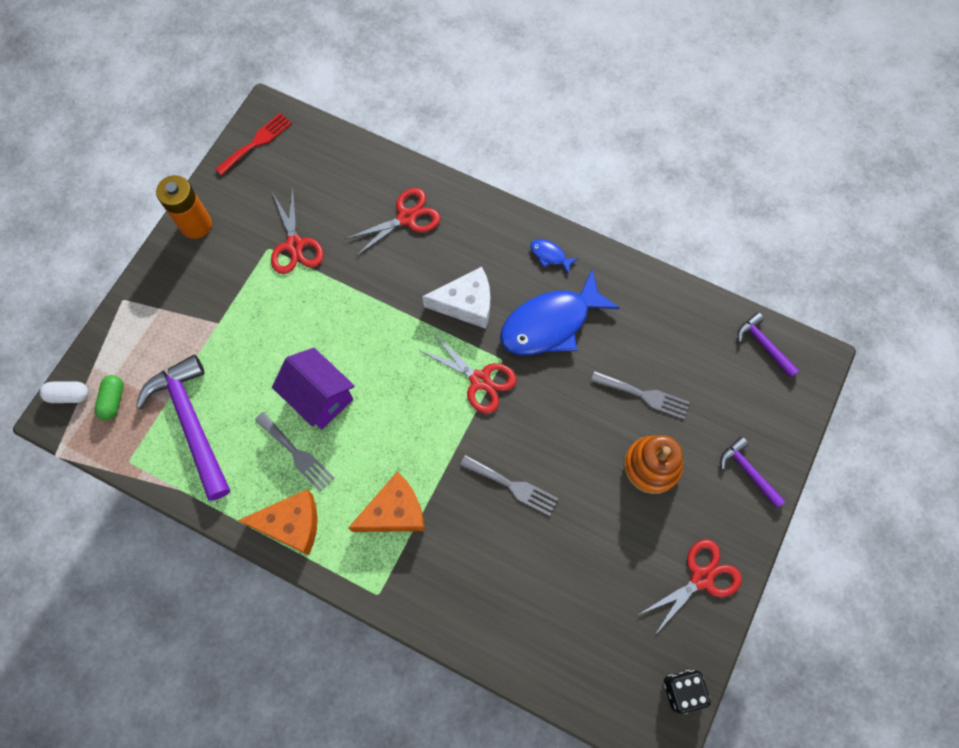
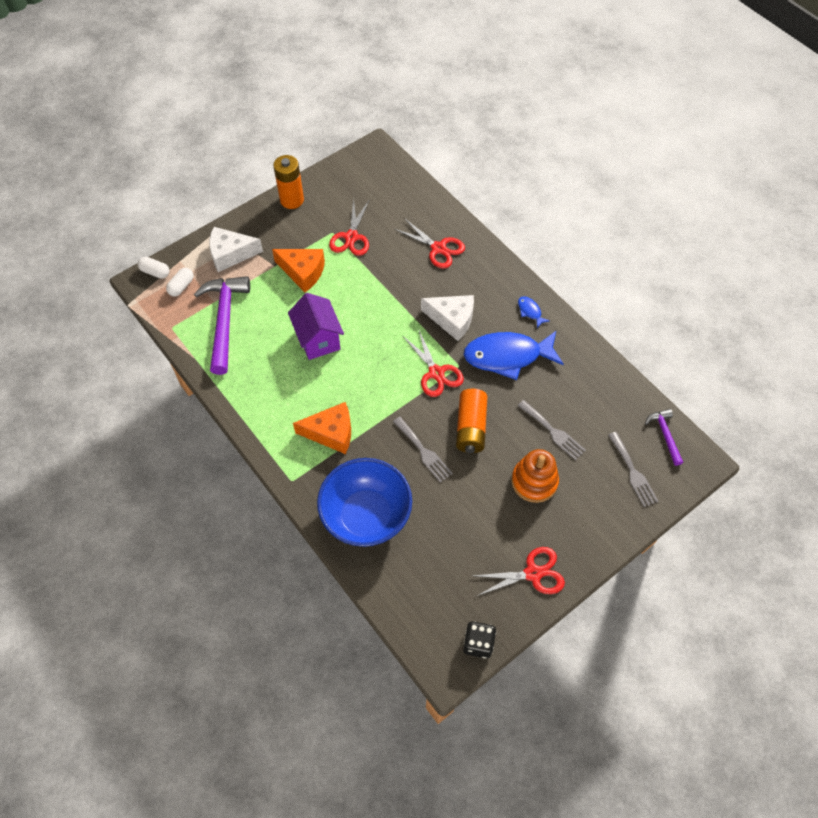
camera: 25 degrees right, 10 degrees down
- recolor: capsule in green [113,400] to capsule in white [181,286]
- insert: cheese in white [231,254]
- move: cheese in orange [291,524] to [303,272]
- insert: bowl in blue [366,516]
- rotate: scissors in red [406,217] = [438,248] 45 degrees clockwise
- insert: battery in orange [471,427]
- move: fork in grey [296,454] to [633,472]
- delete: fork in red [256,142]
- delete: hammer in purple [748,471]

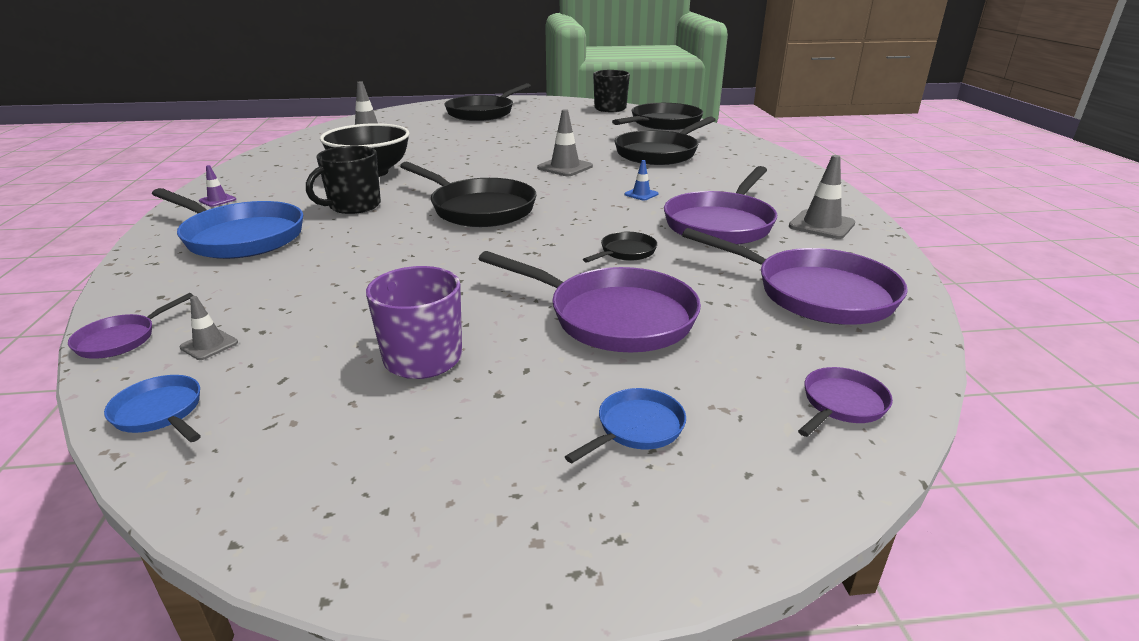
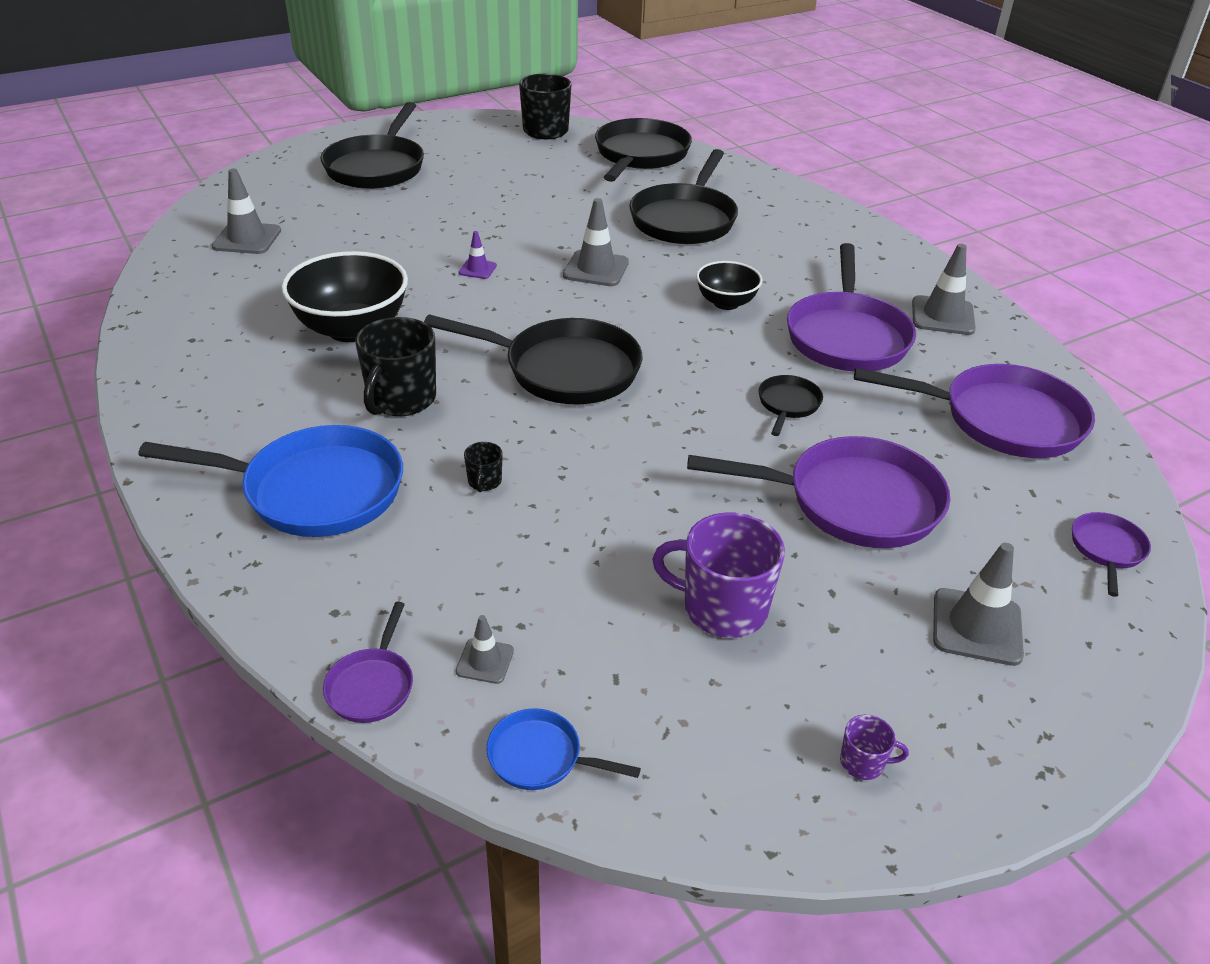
camera: 25 degrees left, 10 degrees up
- move: traffic cone in purple [217,200] to [477,269]
- insert: mug in black [484,482]
- replace: traffic cone in blue [641,194] to bowl in black [726,303]
- insert: mug in purple [863,763]
- replace: pan in blue [636,428] to traffic cone in grey [976,627]

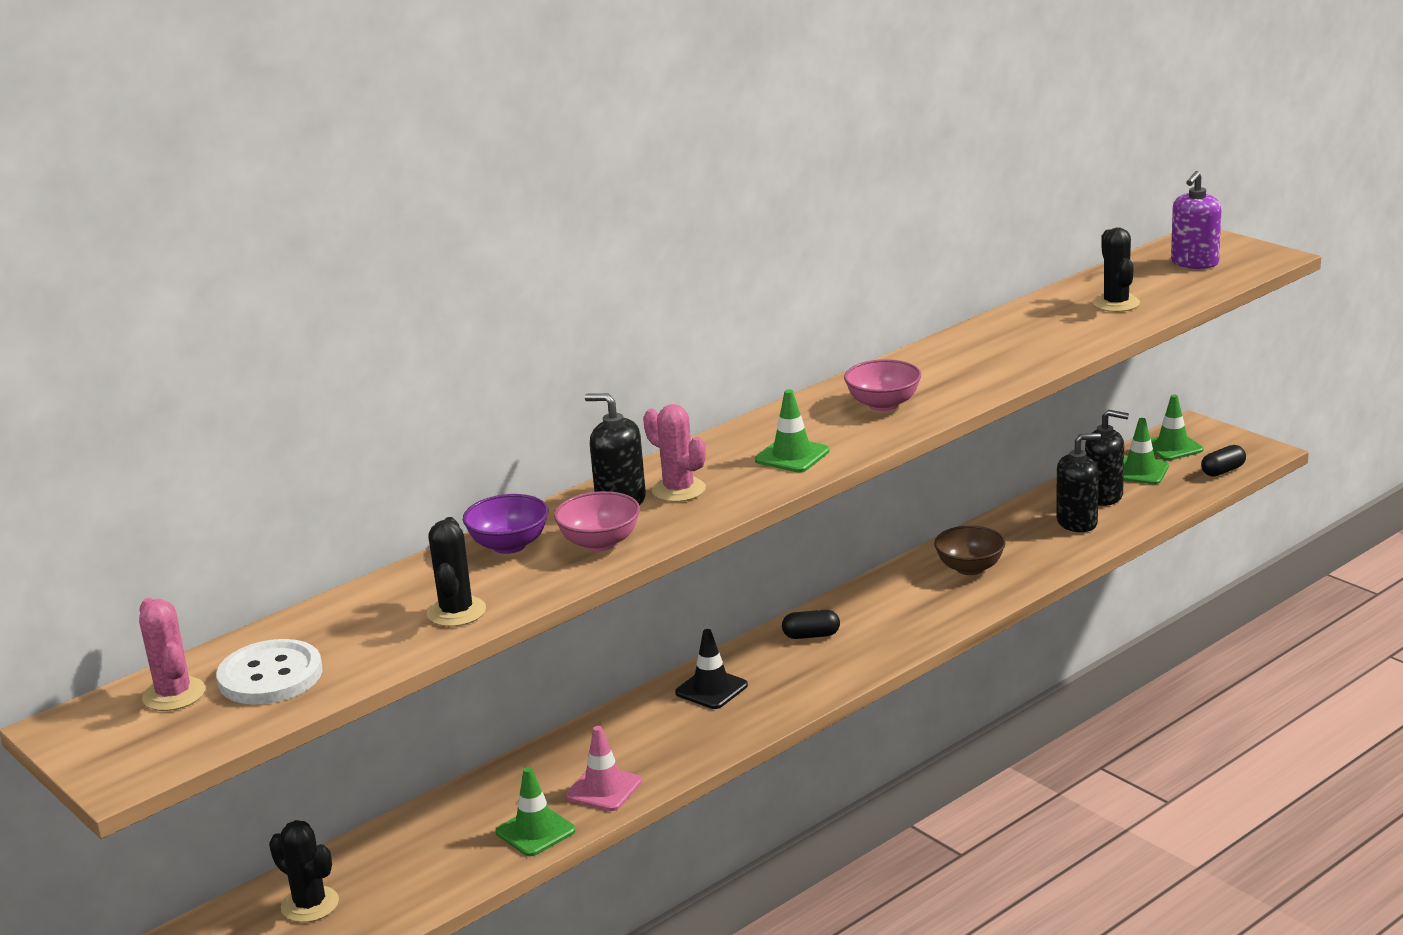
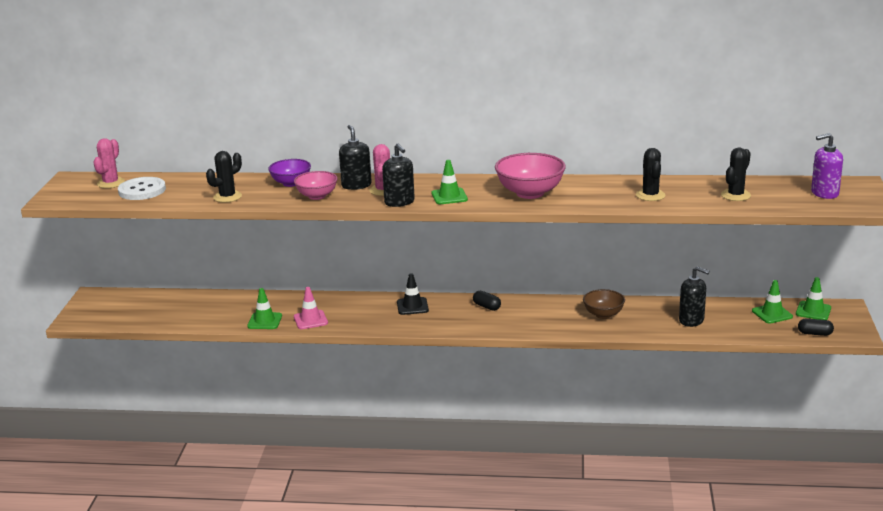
camera: 45 degrees right, 0 degrees up
- move: soap dispenser in black [1104,496] to [399,202]
- resize: bowl in pink [883,404] = [530,193] x1.60
- move: cactus in black [310,905] to [650,195]

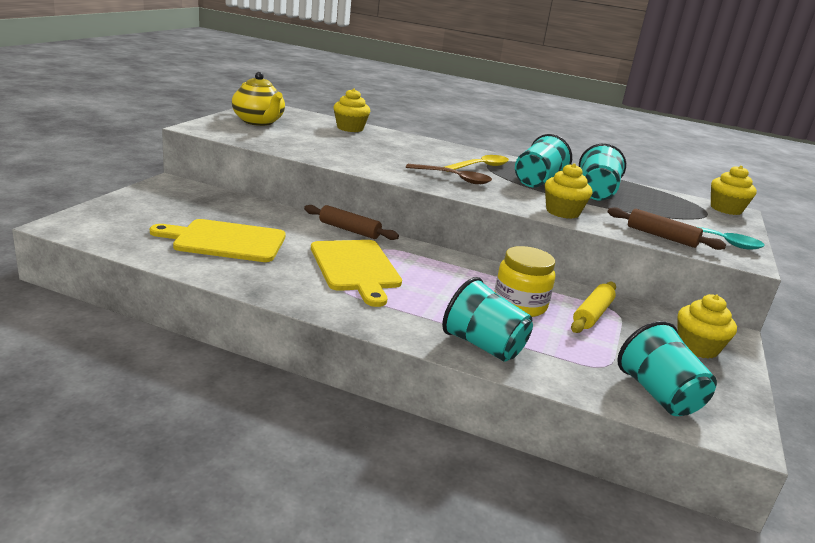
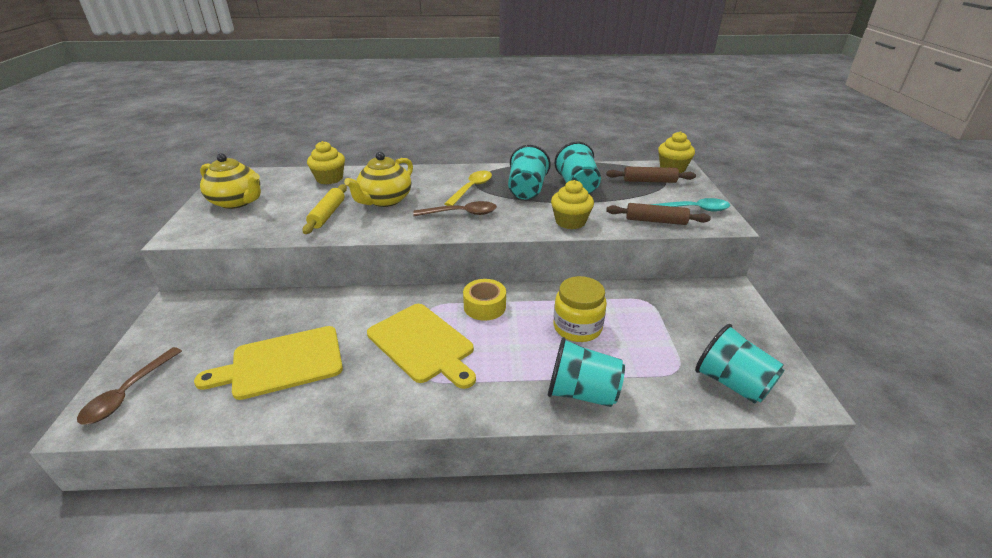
camera: 20 degrees left, 10 degrees up
- insert: spoon in brown [128,393]
- move: rolling pin in yellow [592,314] to [327,214]
- insert: teapot in yellow [385,200]
- insert: tape in yellow [484,306]
- move: rolling pin in brown [349,230] to [649,181]
- delete: cupcake in yellow [697,347]

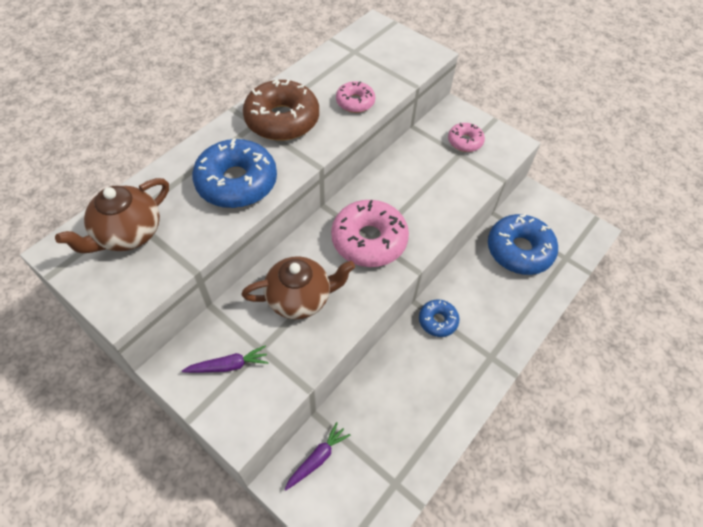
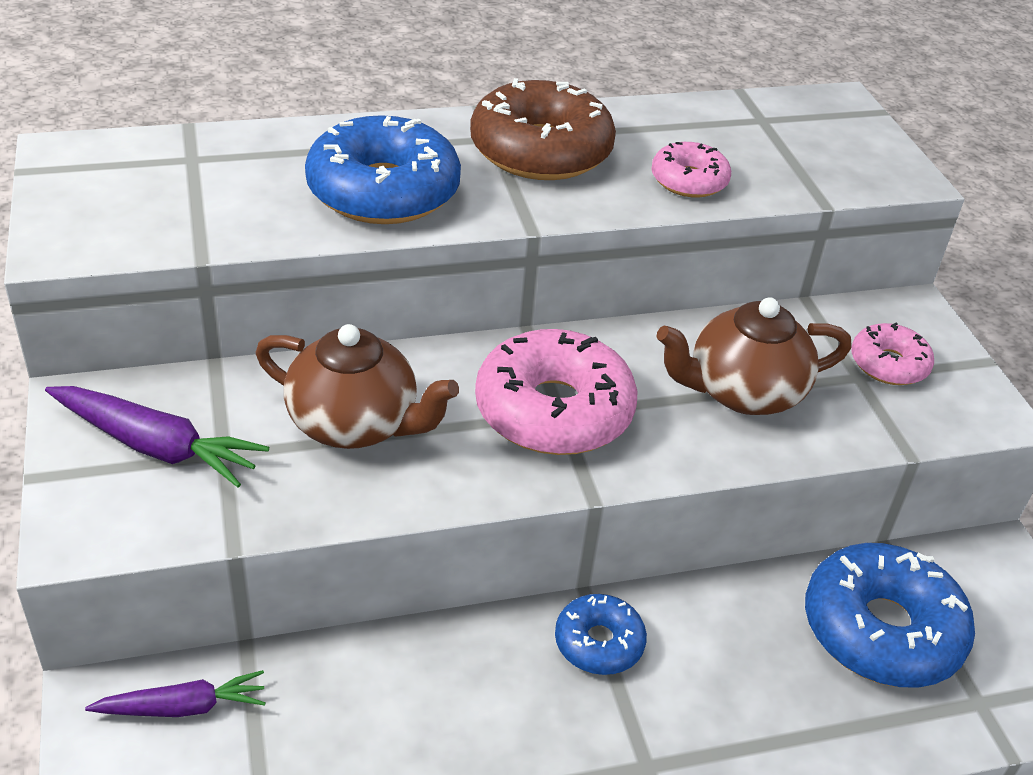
camera: 35 degrees right, 15 degrees down
- resize: carrot in purple [228,365] = [155,446] x1.51
- move: teapot in brown [128,234] to [743,392]

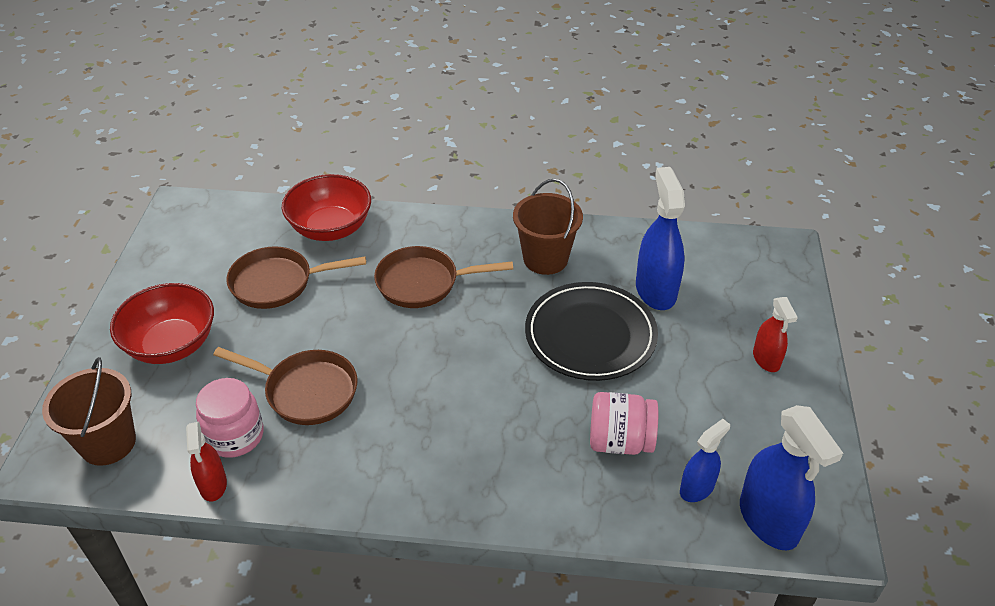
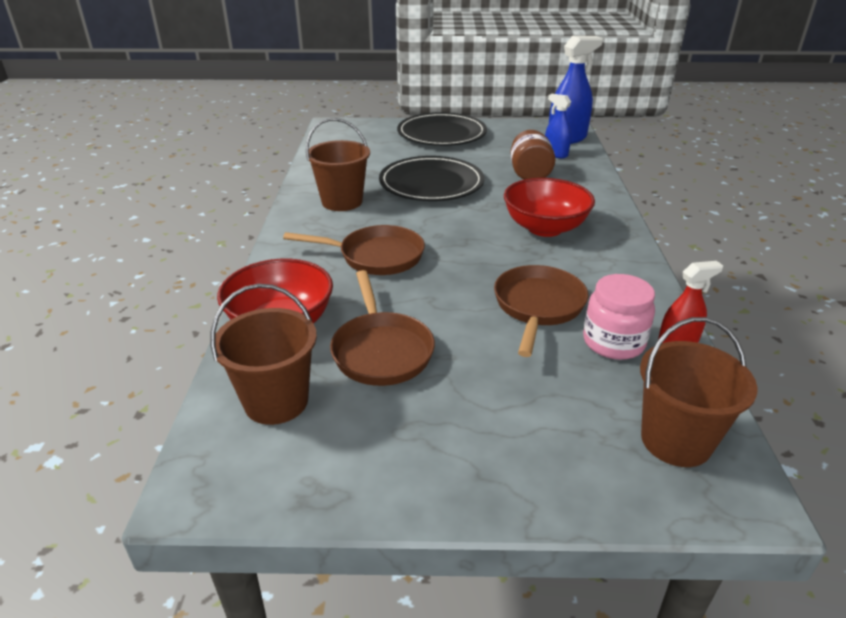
camera: 95 degrees left, 10 degrees down
- insert: bucket in brown [276,401]
- rotate: pan in brown [423,283] = [376,256] 75 degrees counterclockwise
- replace: spray bottle in red [766,359] to plate in black [441,134]
- move: bowl in red [172,344] to [545,228]
- recolor: jar in pink [620,441] to jar in brown [529,174]
- delete: spray bottle in blue [655,290]

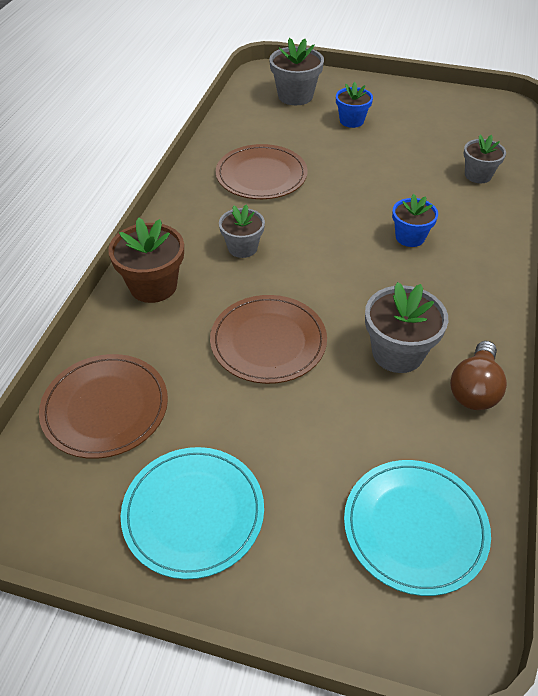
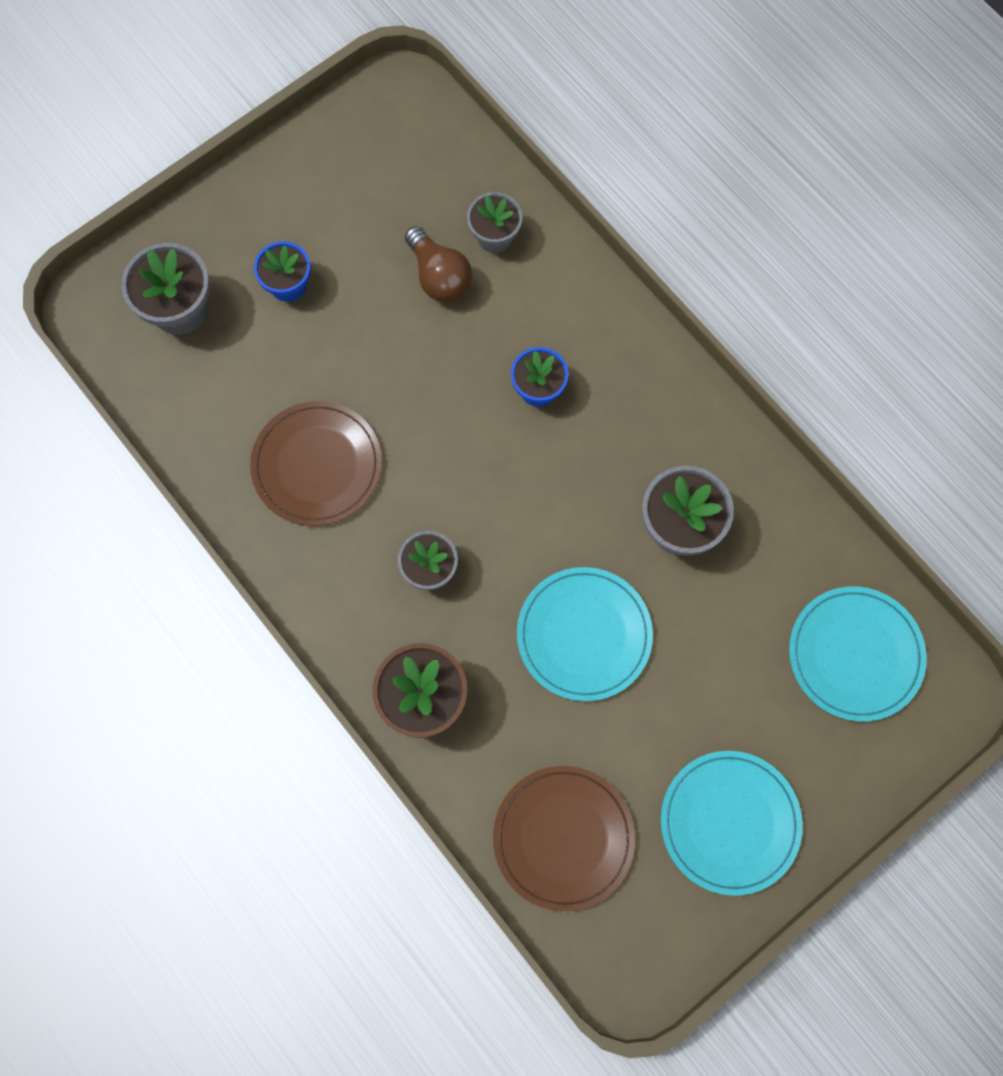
camera: 55 degrees left, 25 degrees up
- move: light bulb in brown [474,389] to [439,276]
- recolor: plate in brown [268,341] to plate in turquoise [584,635]

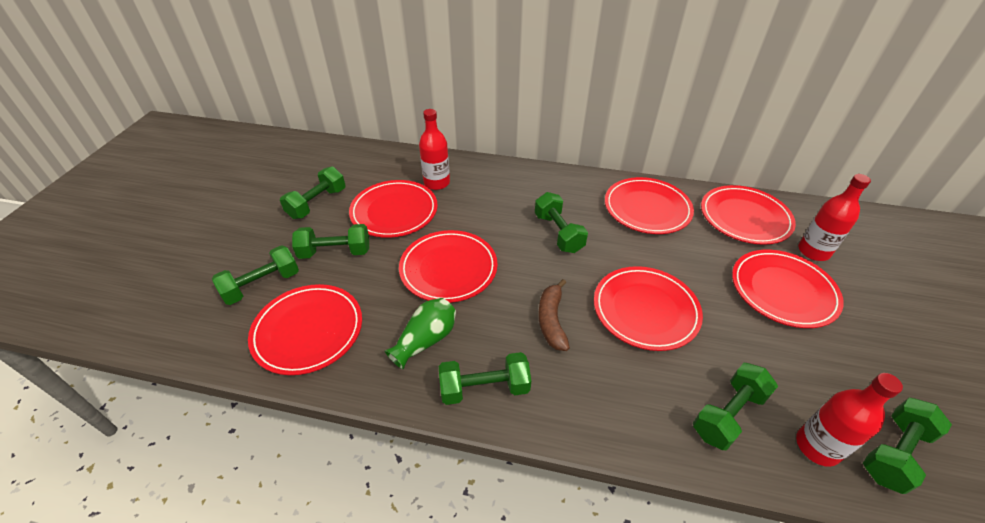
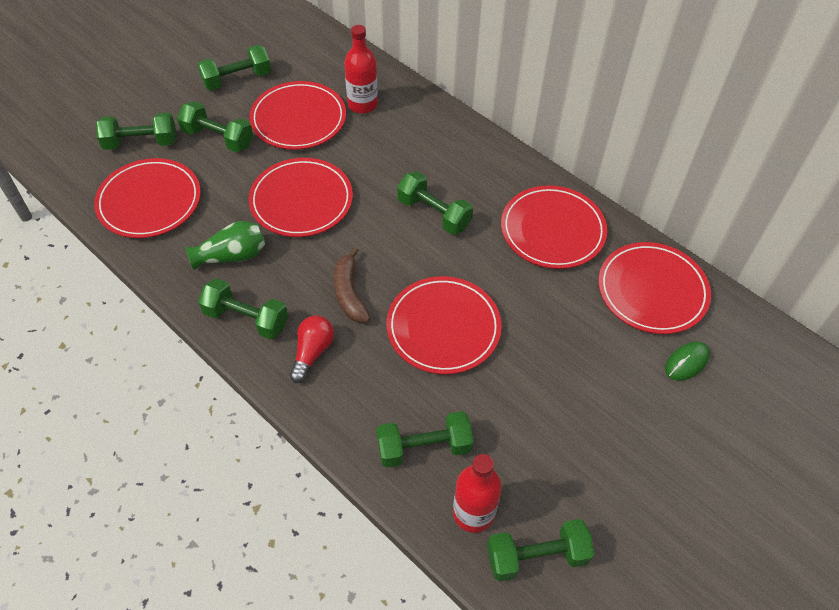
camera: 30 degrees right, 10 degrees up
- insert: light bulb in red [312,352]
- rotate: banana in brown [552,320] = [349,293] 45 degrees counterclockwise
- rotate: dumbbell in green [558,233] = [434,213] 60 degrees counterclockwise
- replace: bottle in red [813,251] to mouse in green [686,362]
- delete: plate in red [783,290]

